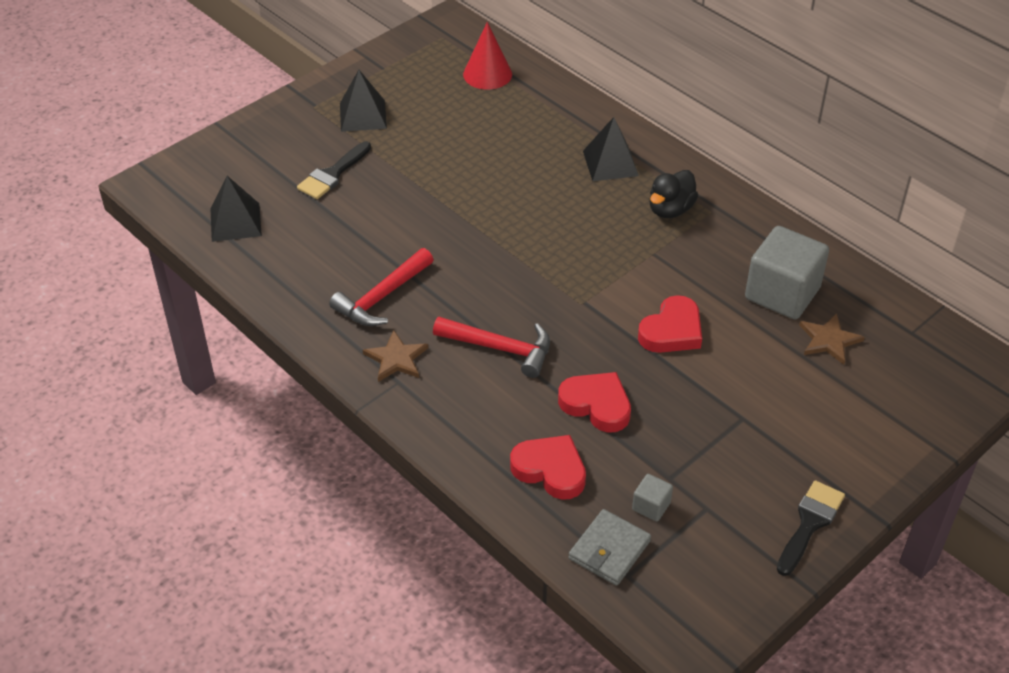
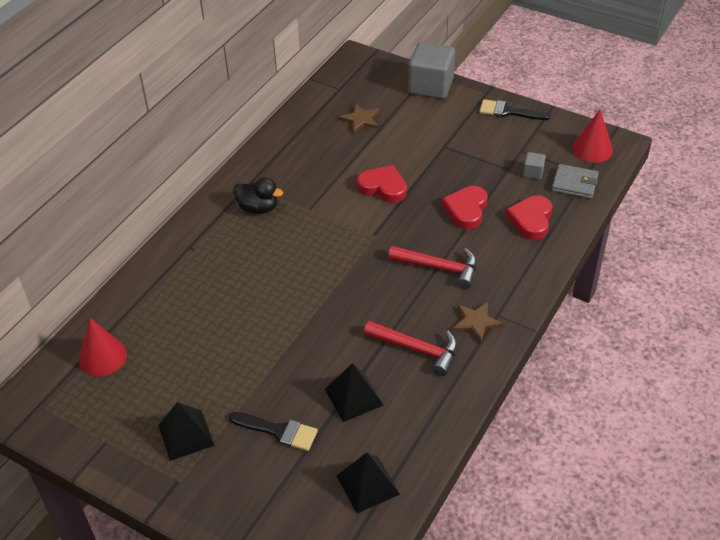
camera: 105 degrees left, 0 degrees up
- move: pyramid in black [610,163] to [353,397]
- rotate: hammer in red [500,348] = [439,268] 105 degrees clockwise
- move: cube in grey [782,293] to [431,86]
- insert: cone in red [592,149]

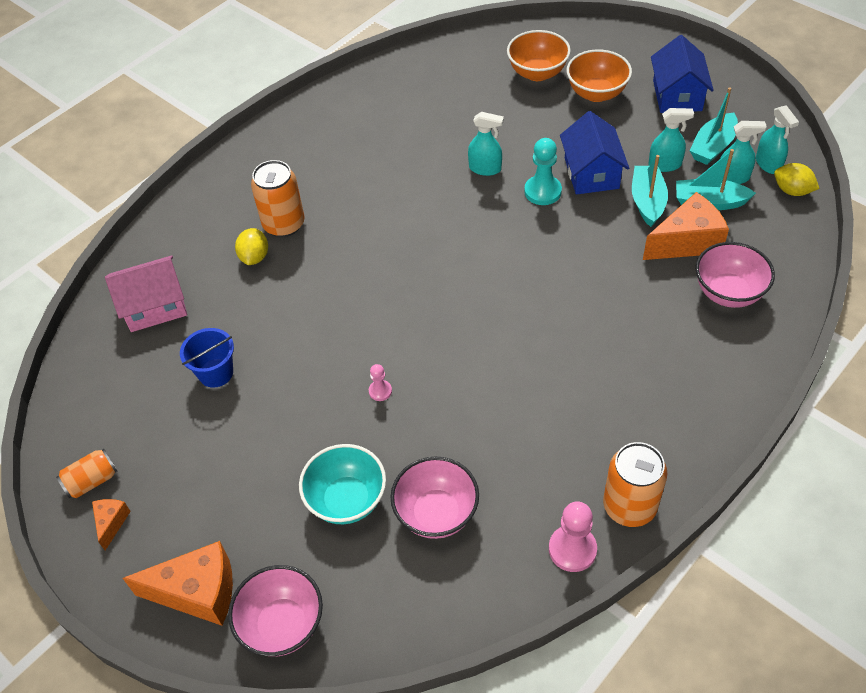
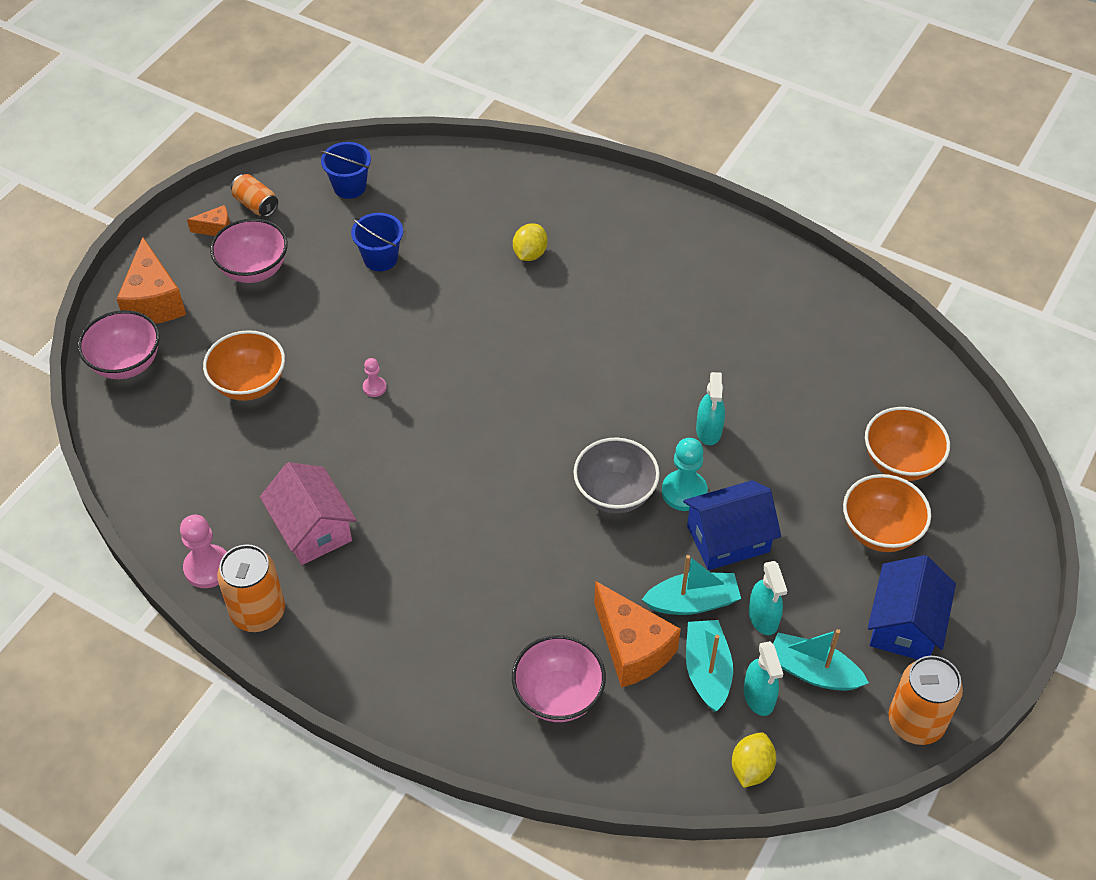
camera: 75 degrees right, 0 degrees up
- recolor: bowl in turquoise [347,500] to bowl in orange [249,384]
- move: bowl in pink [436,513] to [254,270]
- move: house in pink [155,306] to [312,529]
- insert: bucket in blue [349,187]
- rotate: lemon in yellow [254,257] = [530,254] 60 degrees counterclockwise
- insert: bowl in grey [615,494]
- rotate: house in blue [677,95] = [904,625] 60 degrees counterclockwise
- move: can in orange [284,224] to [915,722]
- delete: spray bottle in turquoise [768,164]

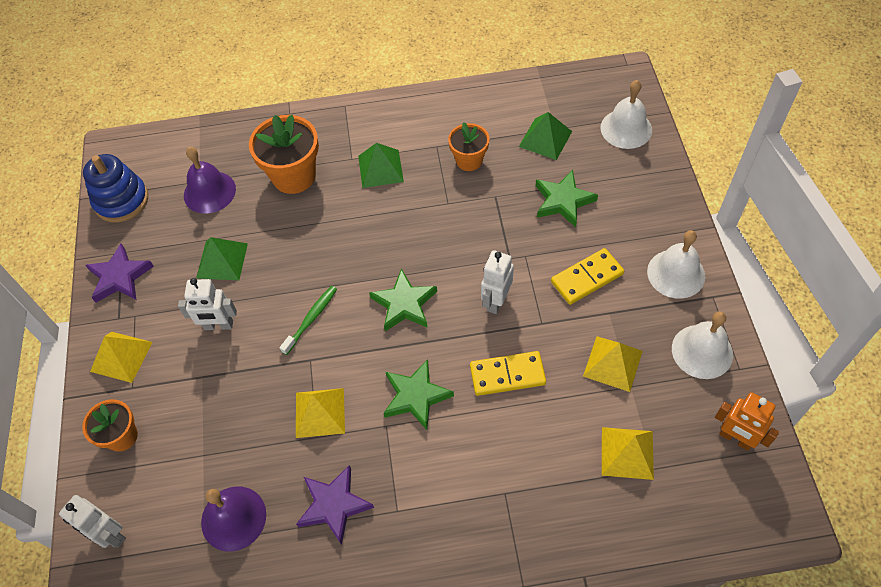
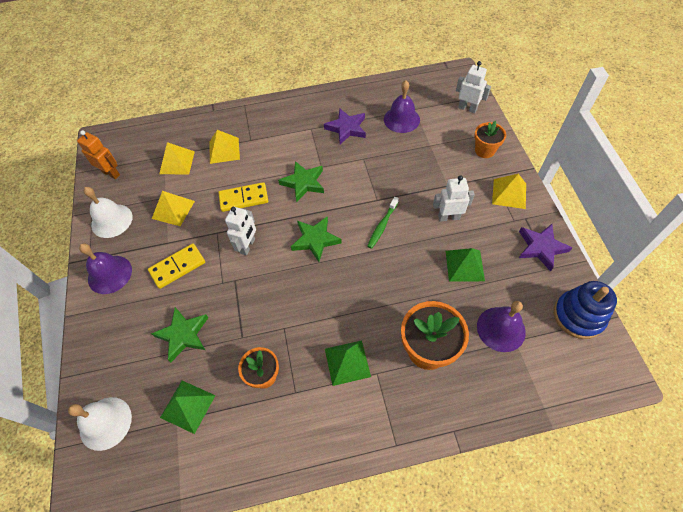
camera: 175 degrees right, 0 degrees up
- recolor: bell in white [676,273] to bell in purple [110,274]
- move: pyramid in yellow [320,412] to [224,150]

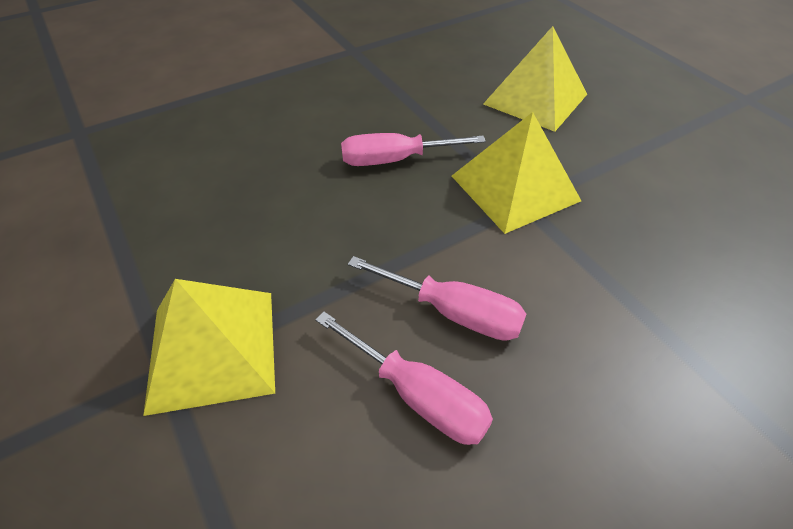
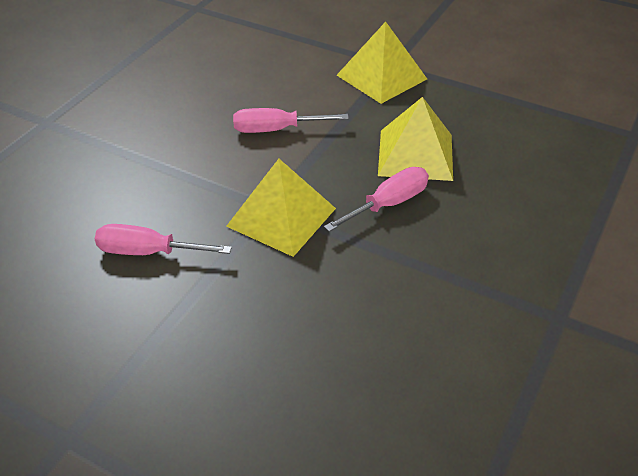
camera: 150 degrees right, 5 degrees down
- move: screwdriver in pink [417,395] to [148,252]
- move: pyramid in yellow [535,99] to [415,154]

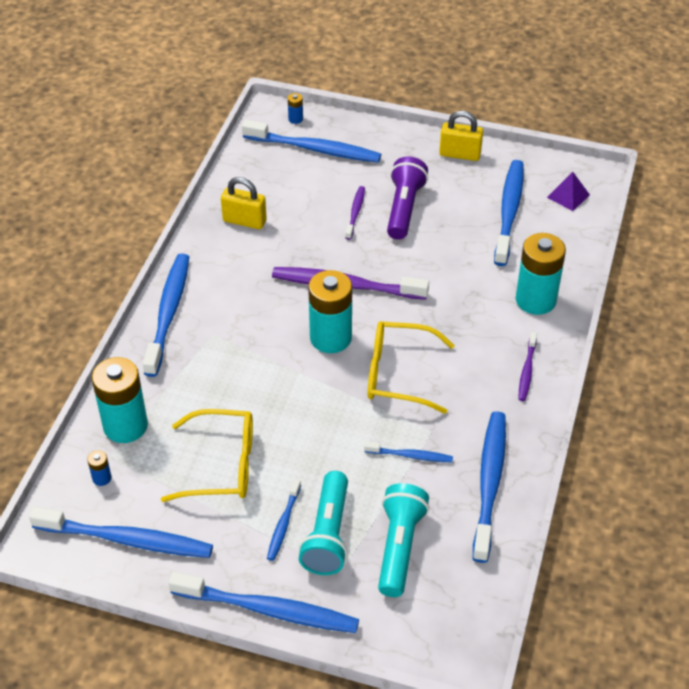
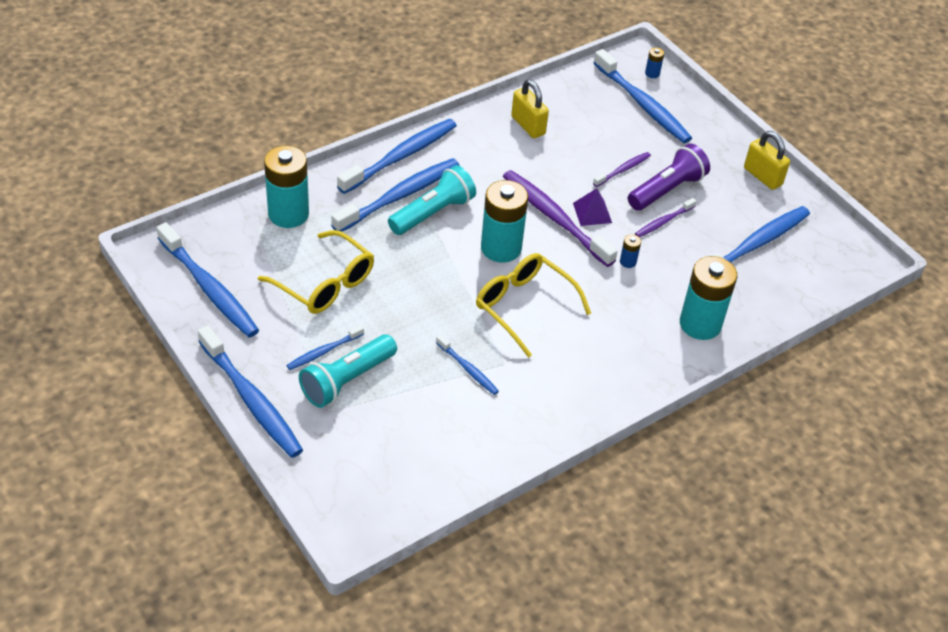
camera: 35 degrees right, 0 degrees up
- move: toothbrush in blue [489,483] to [400,196]
- move: flashlight in turquoise [399,547] to [433,213]
- move: pyramid in purple [568,196] to [592,213]
- move: battery in blue [102,478] to [628,262]
- move: toothbrush in purple [527,371] to [663,222]

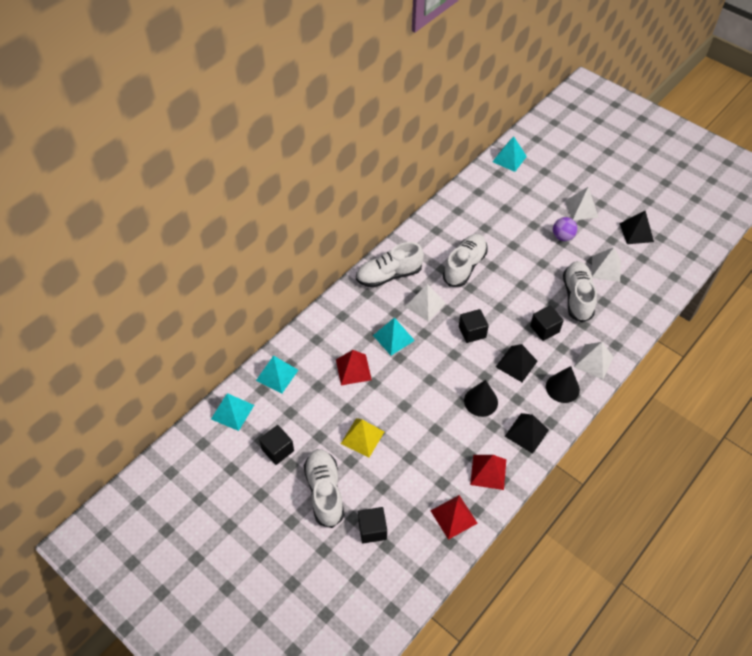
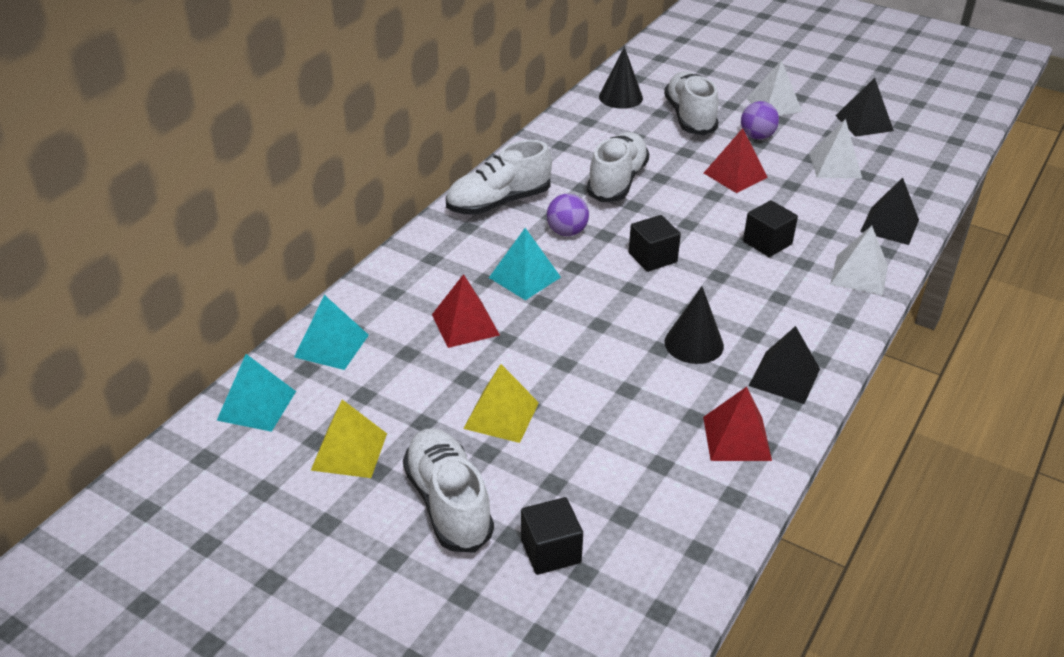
camera: 10 degrees left, 15 degrees down
- replace: cube in black [277,450] to pyramid in yellow [349,451]
- replace: pyramid in white [425,305] to ball in purple [567,232]
- move: cone in black [562,388] to [620,97]
- move: shoe in white [577,297] to [690,117]
- move: pyramid in red [454,516] to [735,175]
- move: pyramid in black [516,364] to [889,225]
- delete: pyramid in turquoise [509,159]

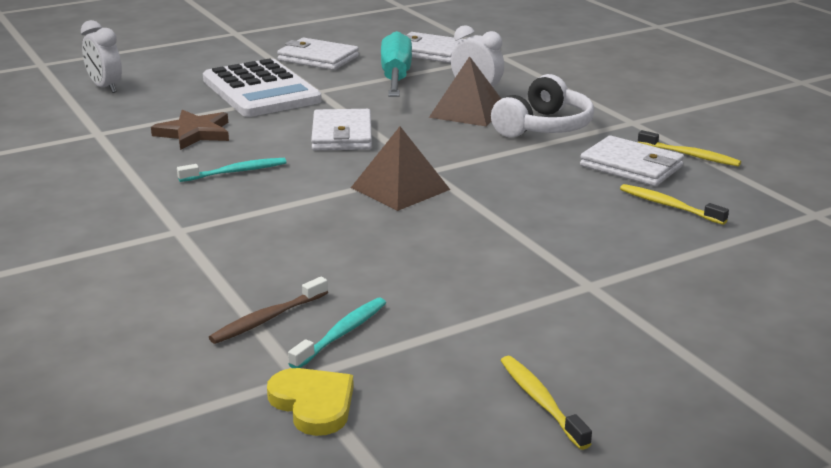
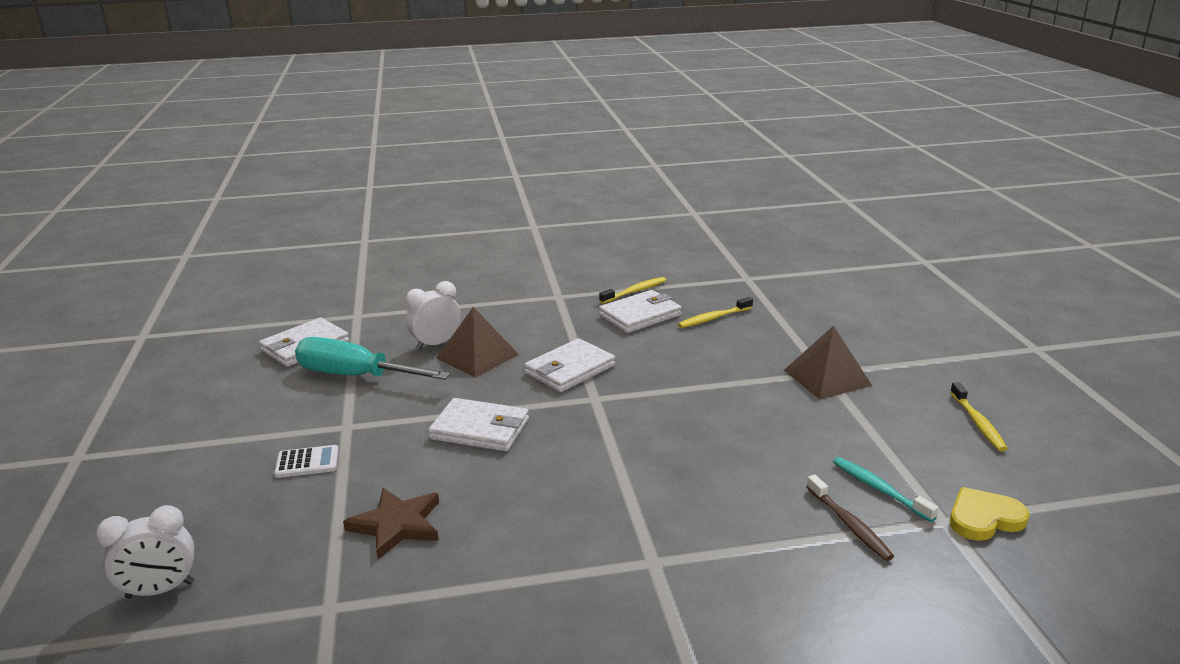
camera: 70 degrees left, 0 degrees up
- resize: calculator in white [261,90] = [307,462] x0.40
- move: wallet in white [318,58] to [570,369]
- move: pyramid in brown [400,188] to [827,377]
- rotate: toothbrush in yellow [541,402] = [977,422] 90 degrees counterclockwise
- delete: toothbrush in turquoise [235,172]
- delete: headphones in white [544,127]

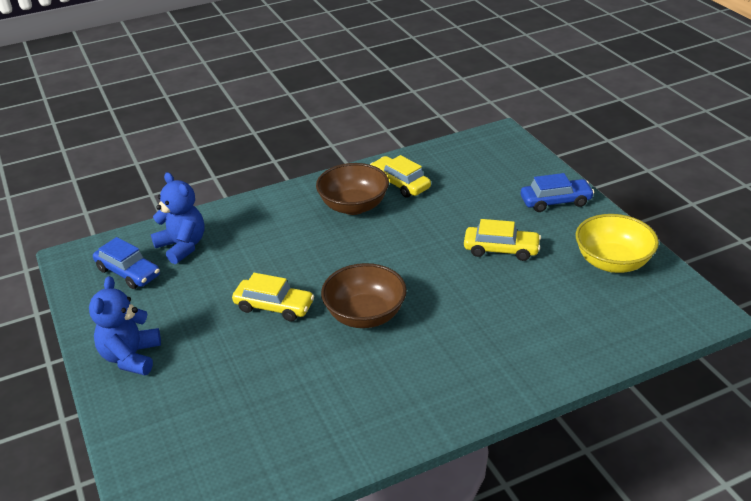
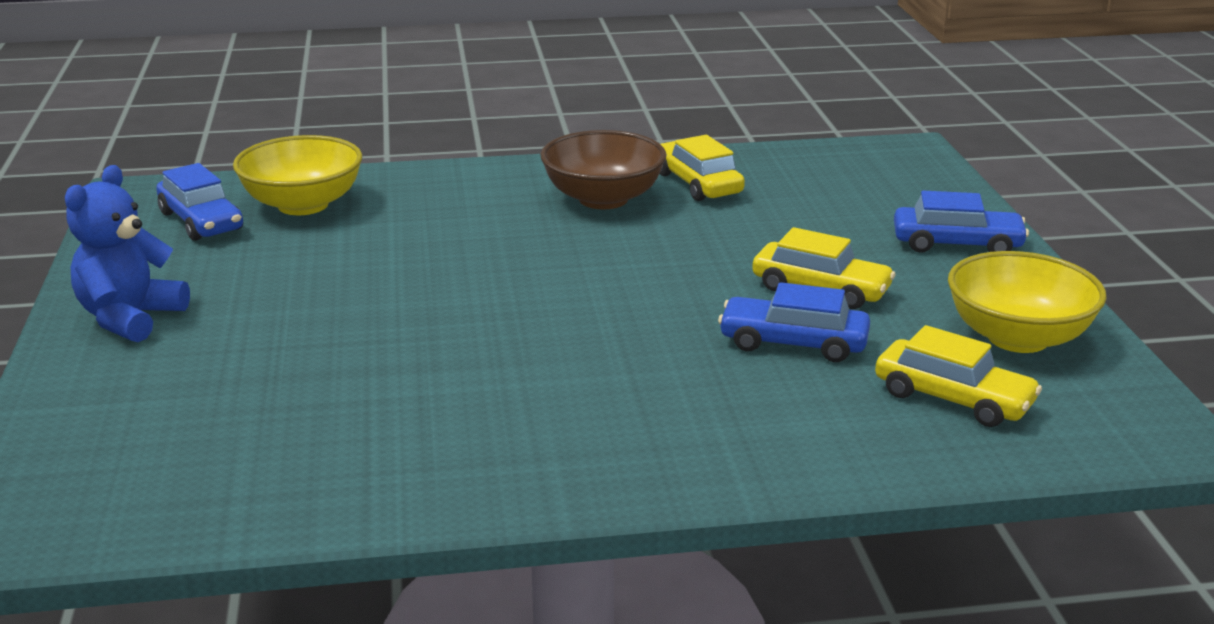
camera: 15 degrees right, 10 degrees down
- replace: teddy bear in blue [182,246] to bowl in yellow [303,205]
- insert: car in blue [793,343]
- move: car in yellow [274,306] to [953,398]
- delete: bowl in brown [365,315]

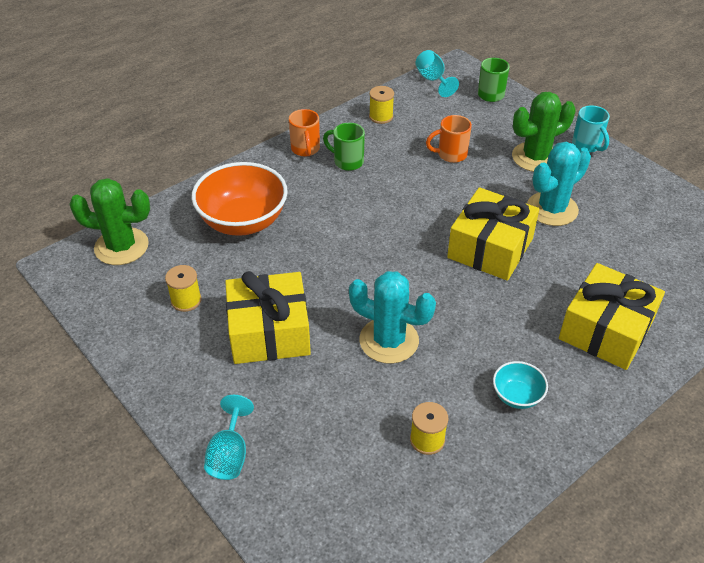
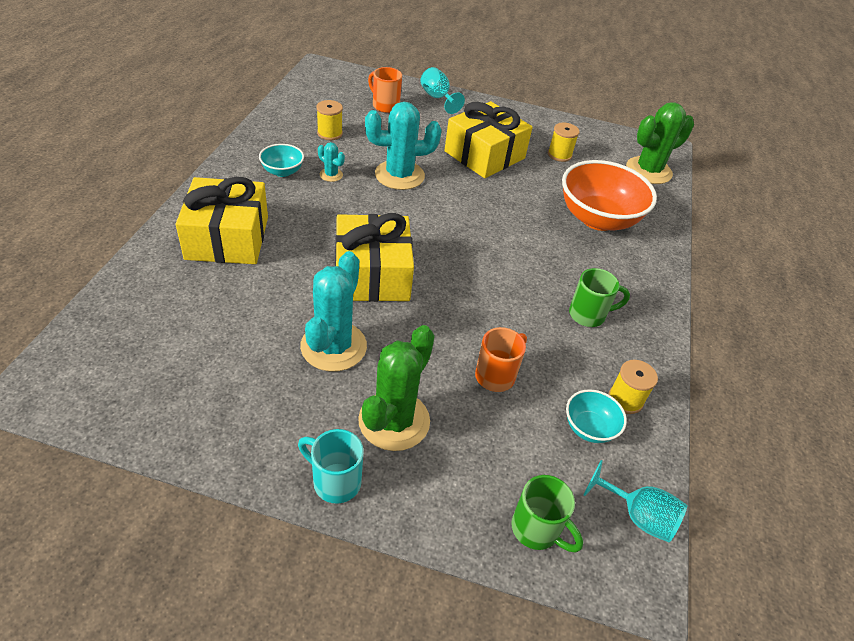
camera: 140 degrees right, 0 degrees up
- insert: cactus in turquoise [331,175]
- move: mug in orange [305,149] to [385,106]
- insert: bowl in turquoise [589,428]

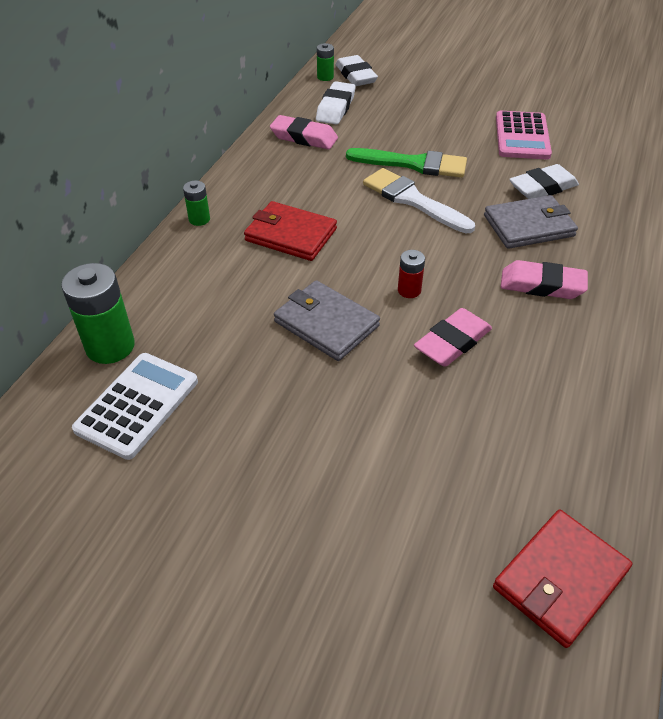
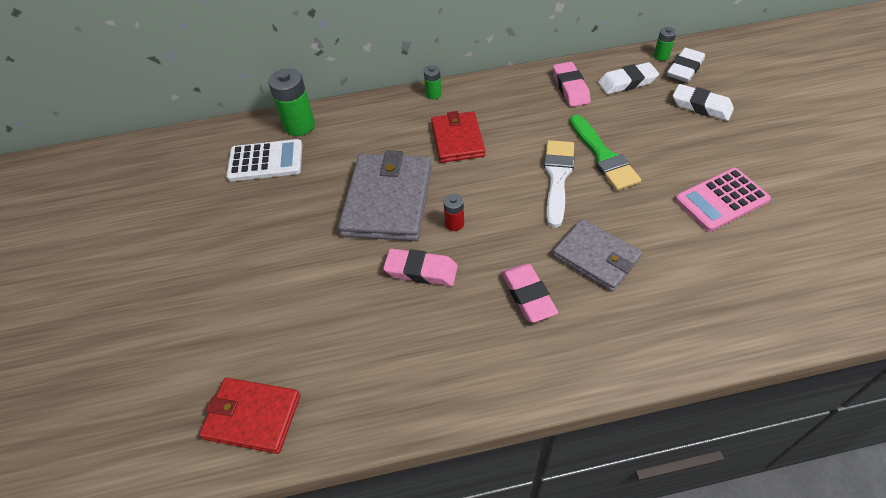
camera: 60 degrees right, 5 degrees up
- resize: wallet in grey [326,323] = [388,200] x1.57
- move: eraser in white [542,187] to [701,106]

